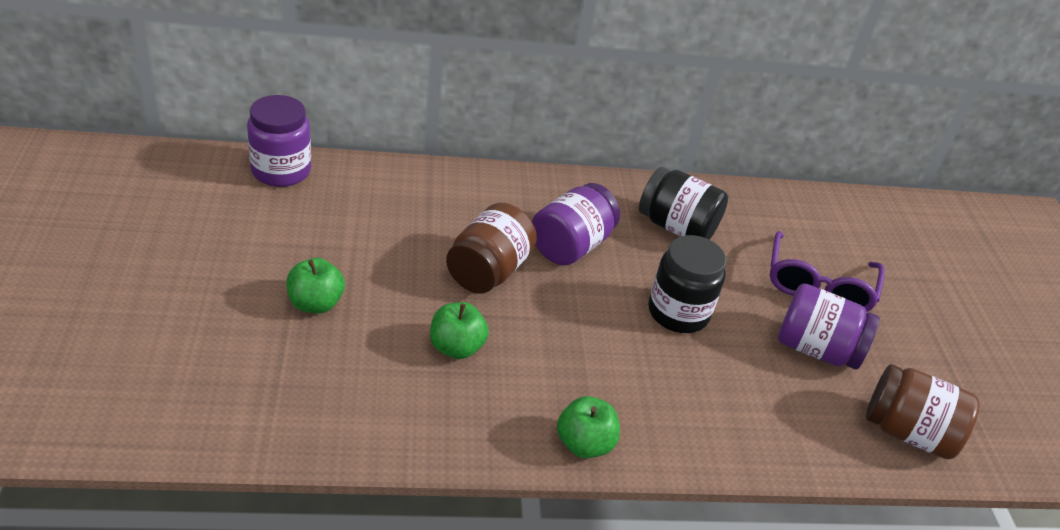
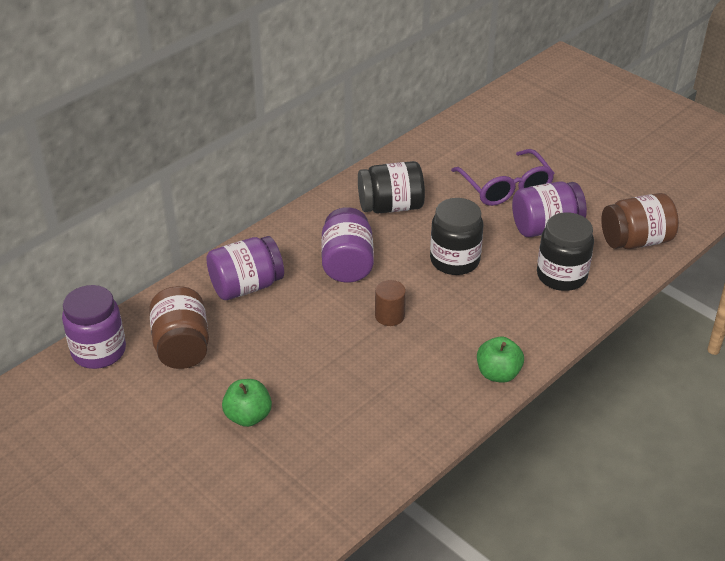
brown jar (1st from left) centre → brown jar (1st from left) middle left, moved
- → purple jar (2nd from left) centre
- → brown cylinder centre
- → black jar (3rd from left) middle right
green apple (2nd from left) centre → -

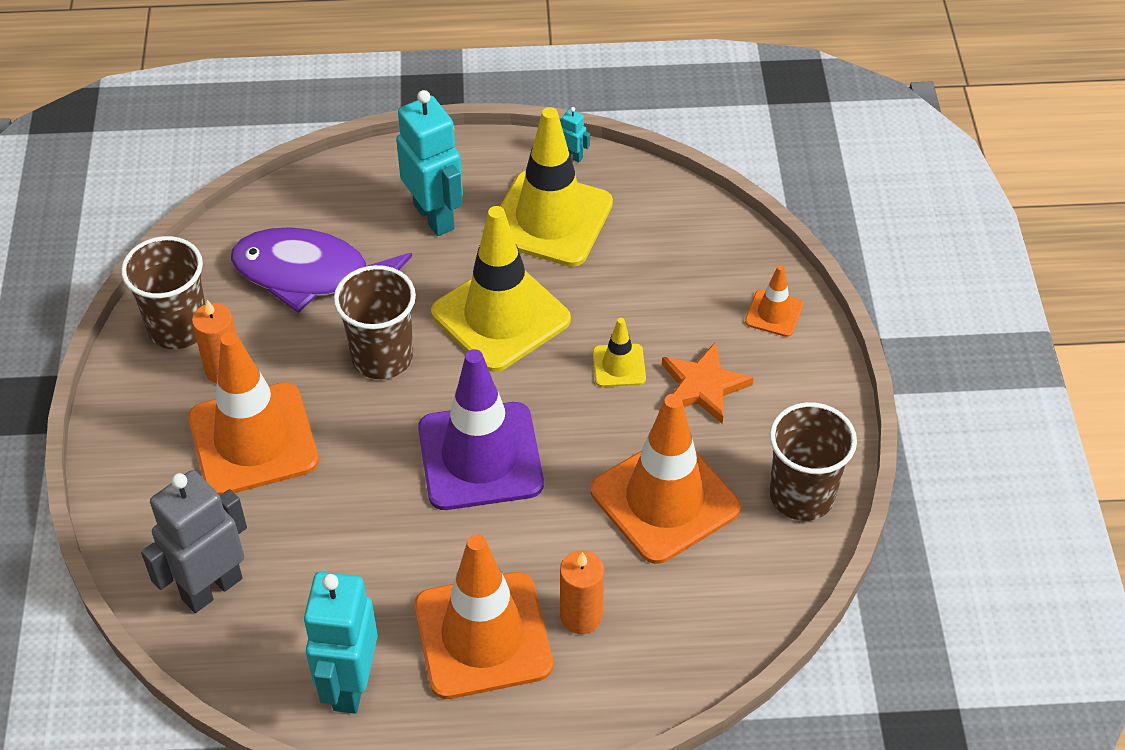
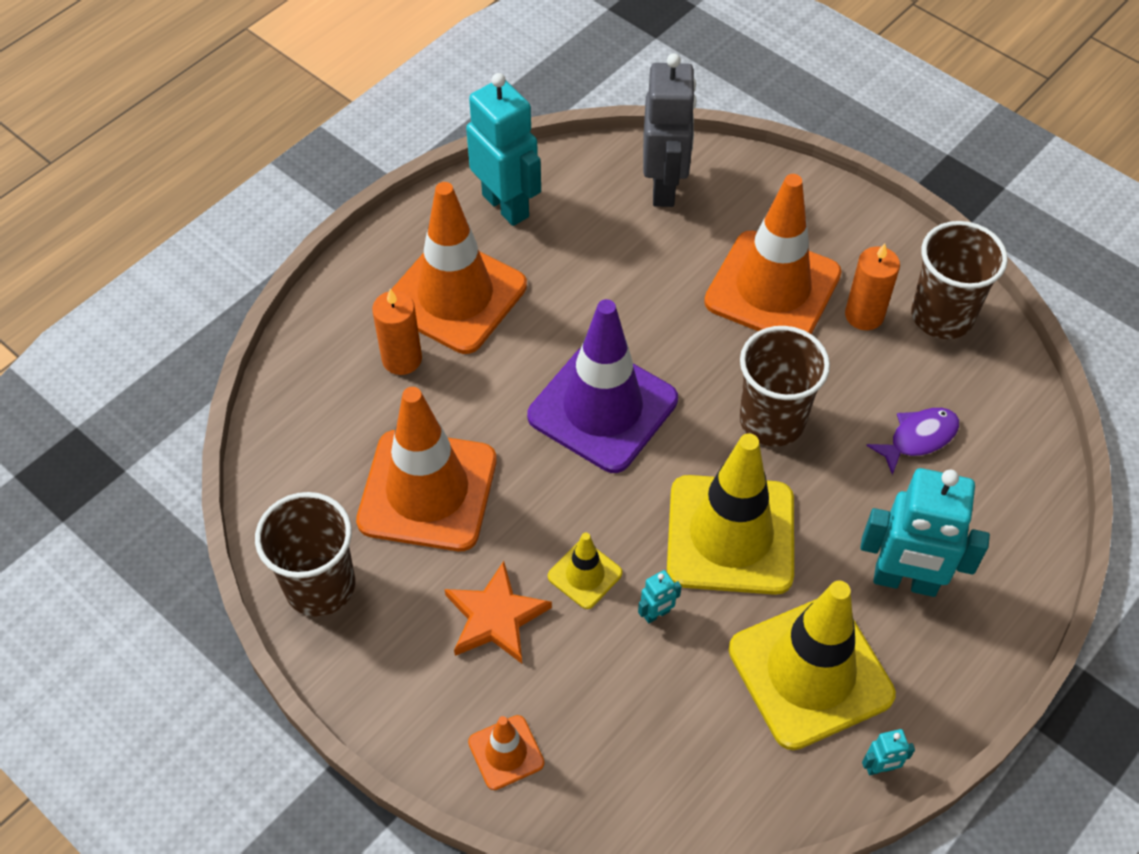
- → turquoise robot (2nd from left) bottom centre
purple fish middle left → purple fish middle right, x0.49

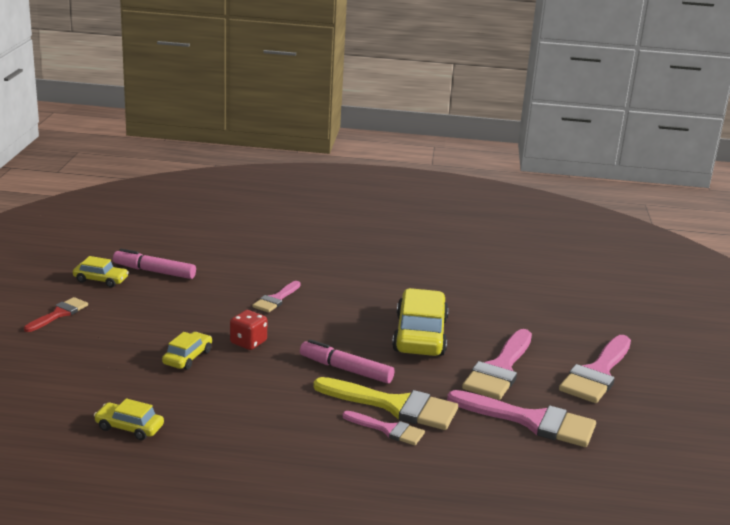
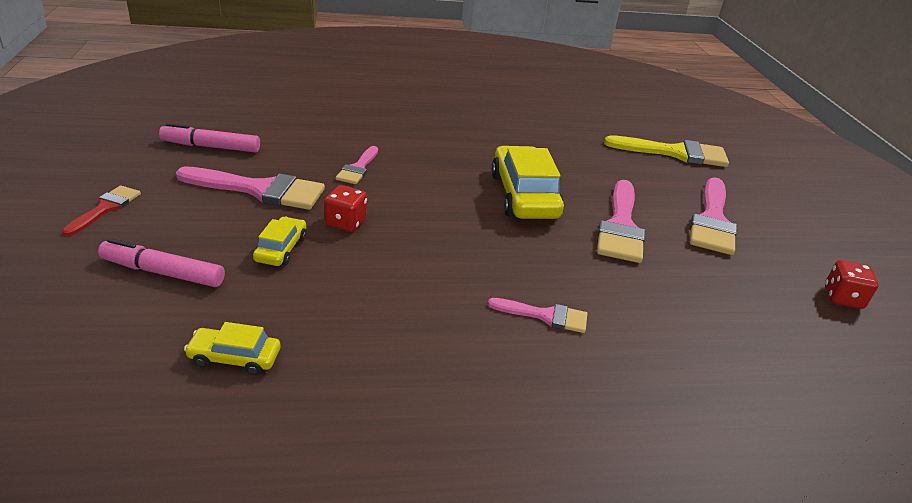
pink marker (2nd from left in the first image) bottom centre → pink marker (1st from left) middle left, moved
pink brush (4th from left in the first image) bottom right → pink brush (1st from left) middle left, moved
yellow brush bottom centre → yellow brush top right, moved
- → red dice (2nd from left) middle right
yellow car (1st from left) middle left → -

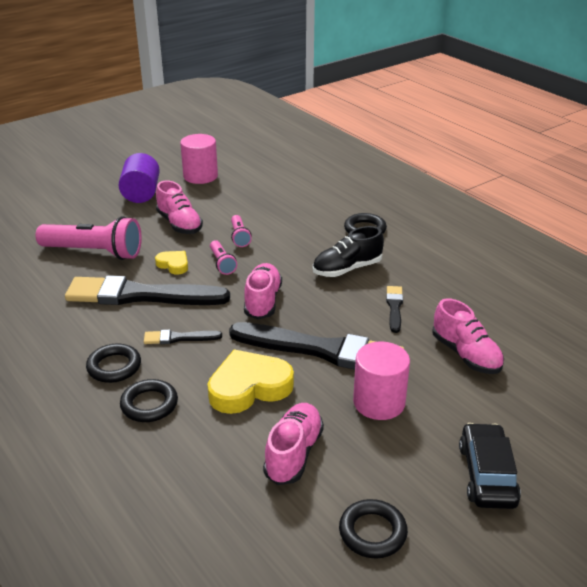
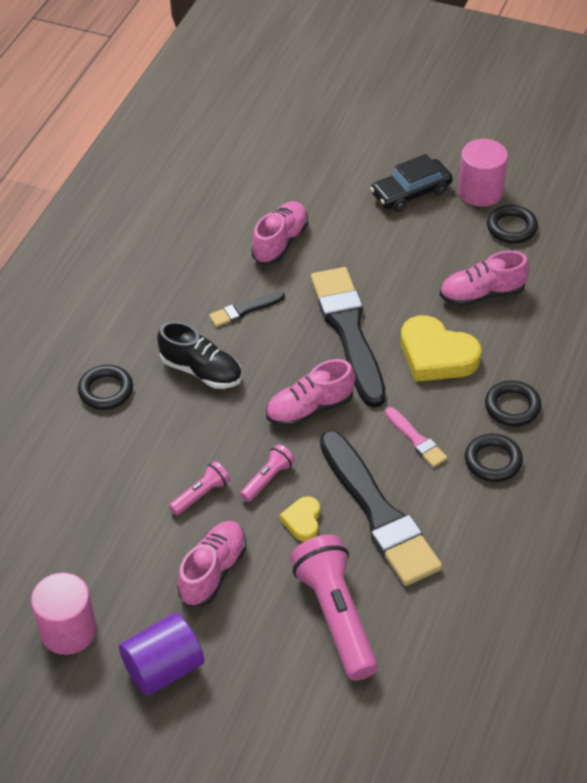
black brush (2nd from left) middle left → pink brush middle right
pink cylinder (2nd from left) centre → pink cylinder (2nd from left) top right, moved

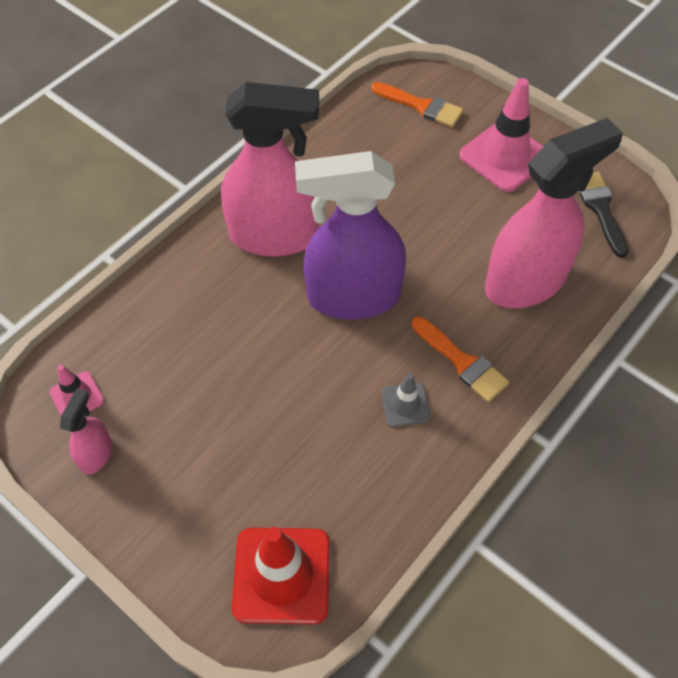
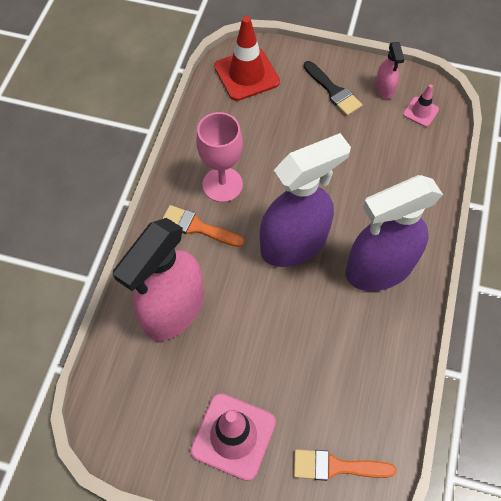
grey traffic cone centre → pink goblet top centre
black brush top right → black brush top centre, moved
pink spray bottle (2nd from left) top centre → purple spray bottle (2nd from left) middle right

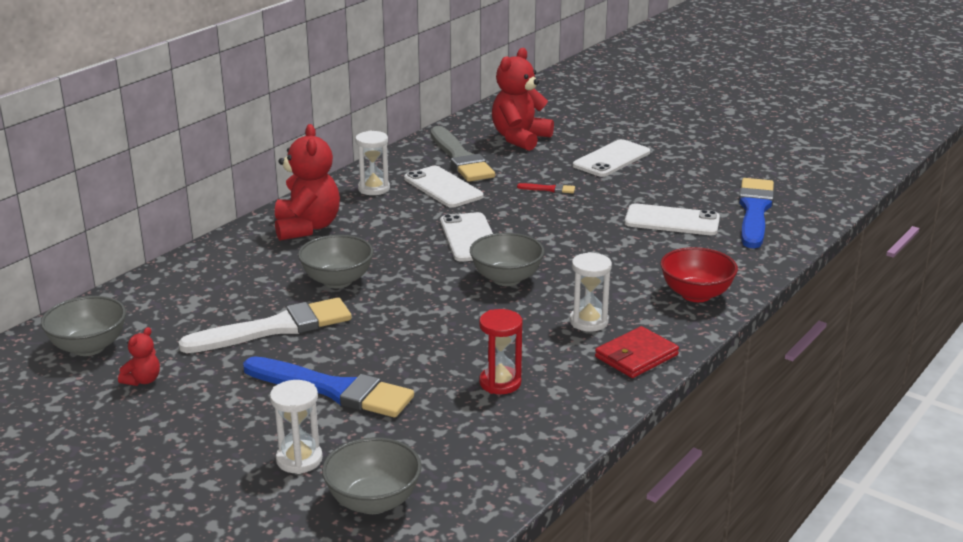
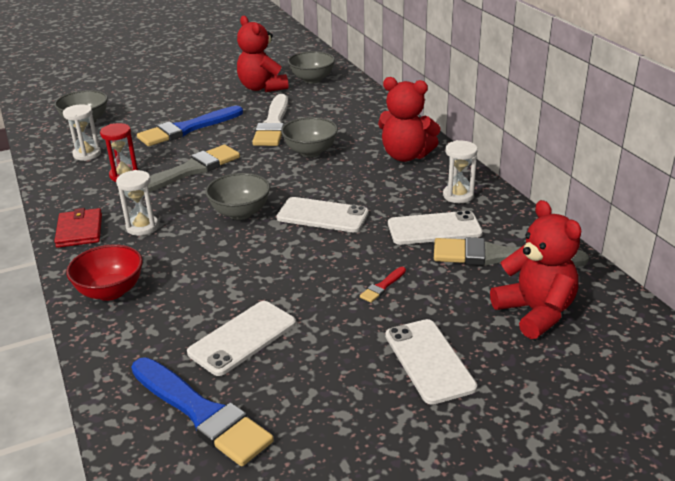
white hourglass (1st from left) bottom left → white hourglass (1st from left) top left, moved
- → grey brush (1st from left) middle left
red teddy bear (1st from left) middle left → red teddy bear (1st from left) top centre, x2.19

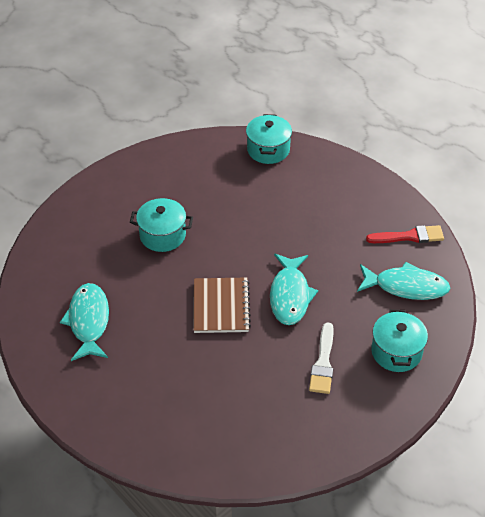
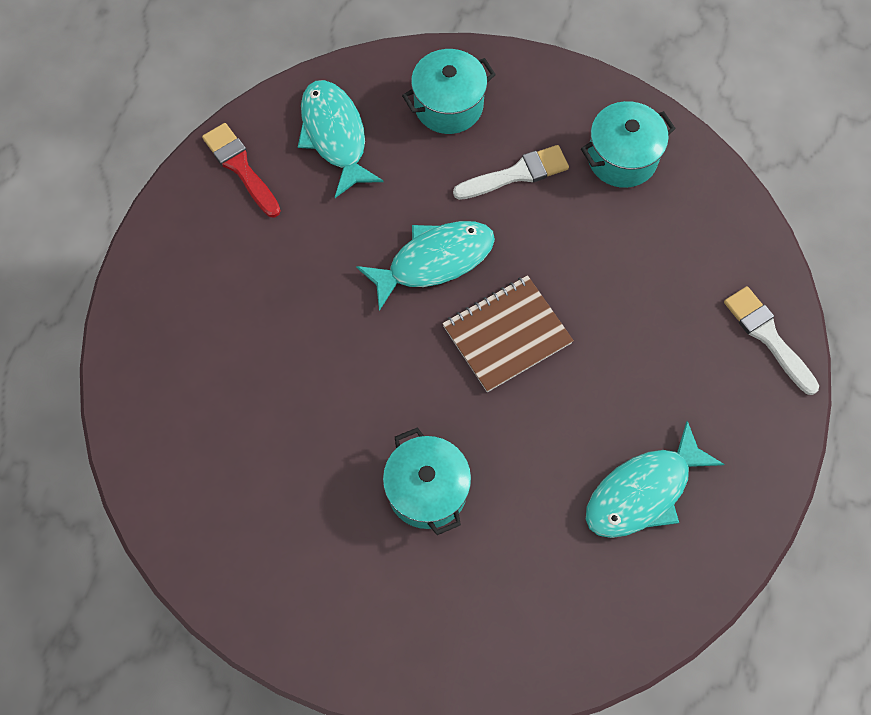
turquoise pot (2nd from left in the first image) top centre → turquoise pot (3rd from left) top right, moved
- → white brush (2nd from left) middle right

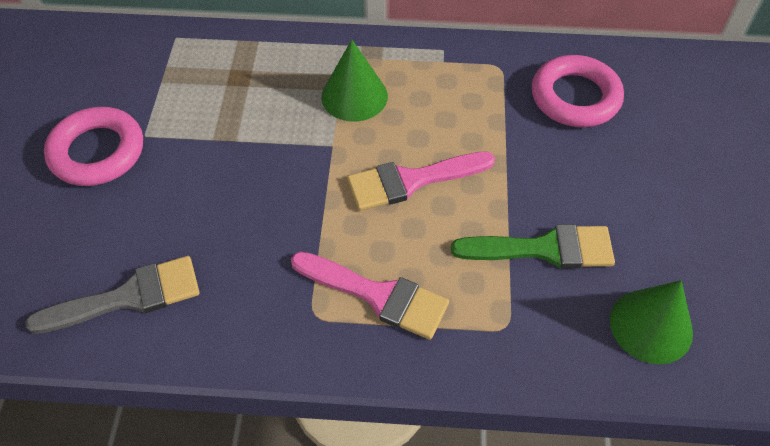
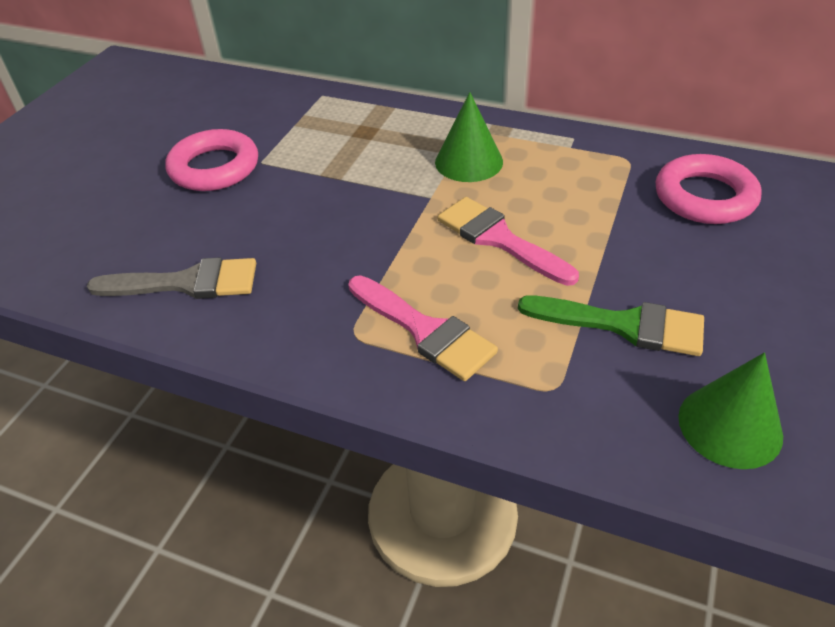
pink brush (2nd from left) centre, 45 degrees clockwise

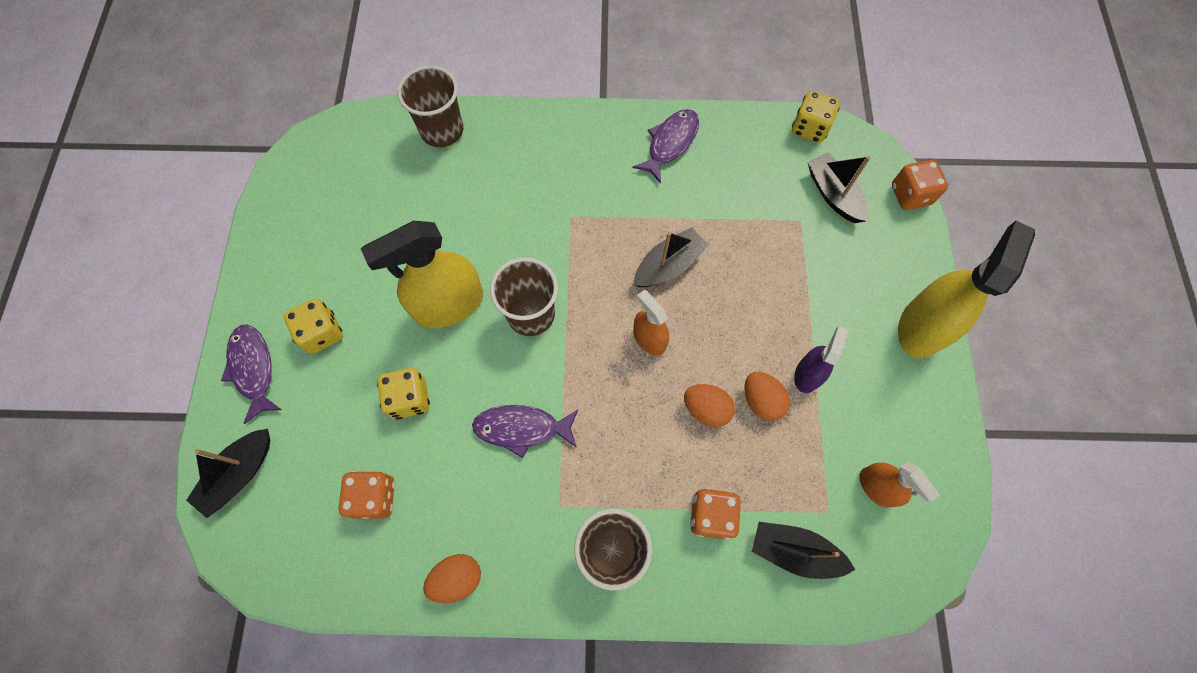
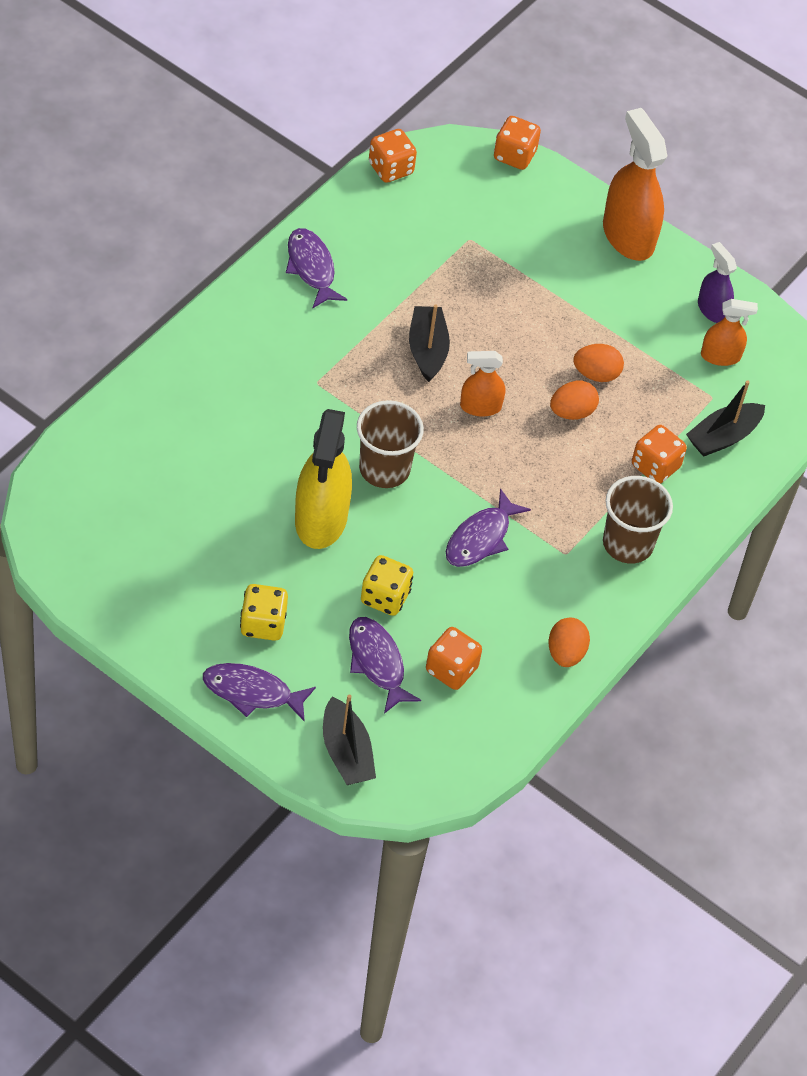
- → purple fish (3rd from left) centre
yellow dice (3rd from left) top right → orange dice (1st from left) top centre
yellow spray bottle (2nd from left) middle right → orange spray bottle (2nd from left) top right
purple spray bottle middle right → purple spray bottle top right, moved
brown cup (1st from left) top centre → -
black boat (4th from left) top right → -

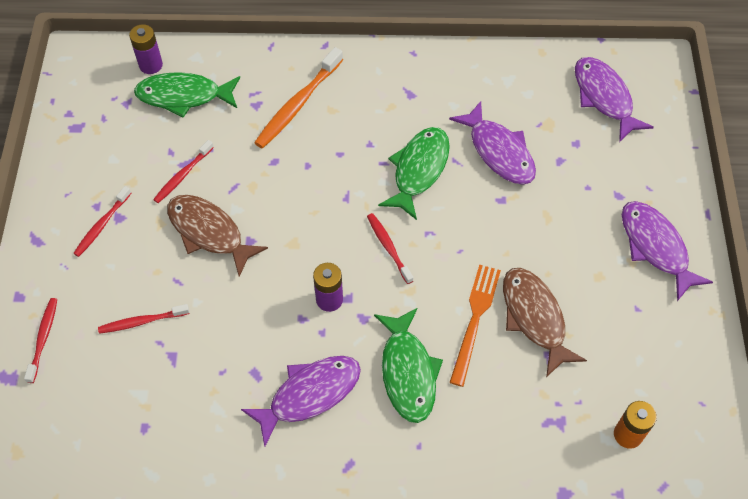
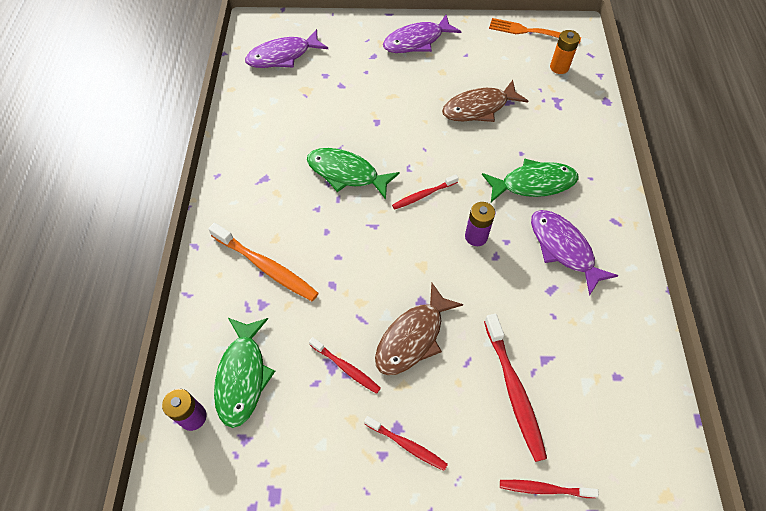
red toothbrush (3rd from left in the first image) middle left → red toothbrush (4th from left) bottom right, x1.69
orange fork centre → orange fork top right, moved
purple fish (2nd from left) top centre → -

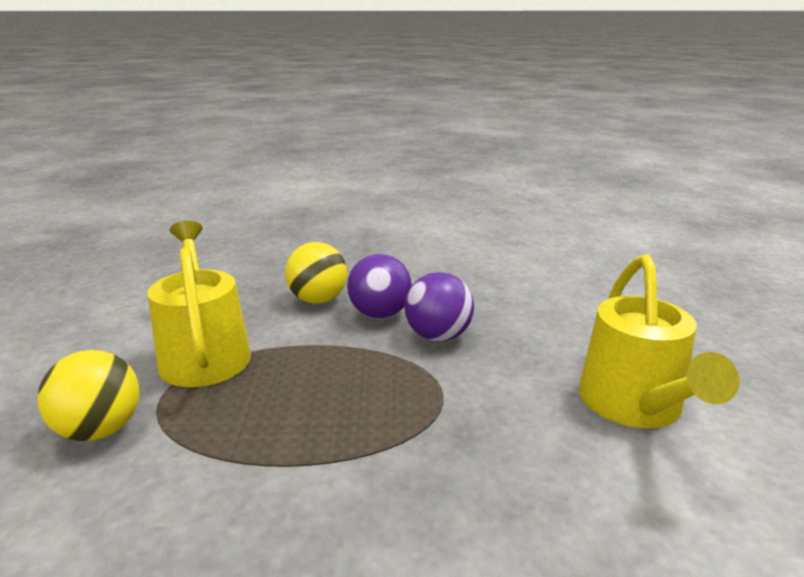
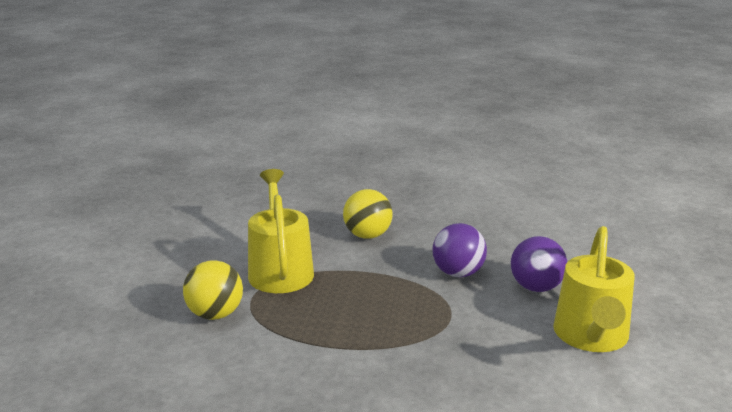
purple ball (1st from left in the first image) centre → purple ball (2nd from left) middle right, moved

